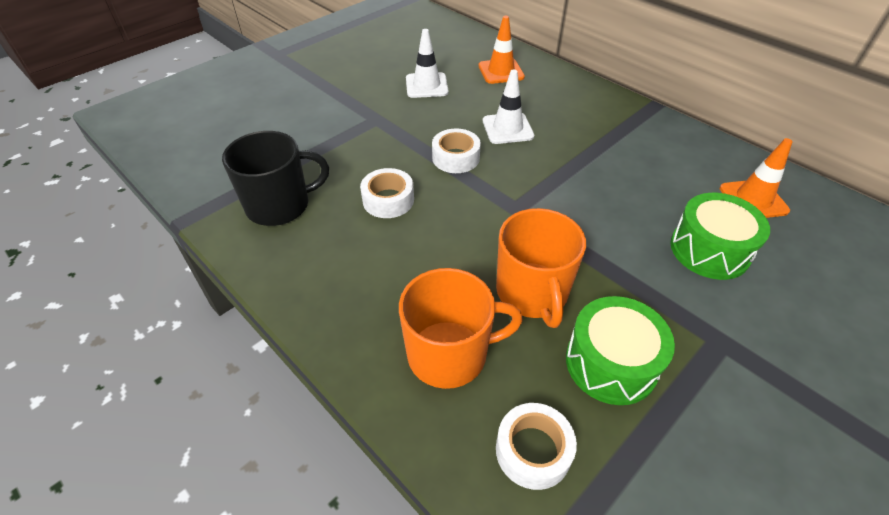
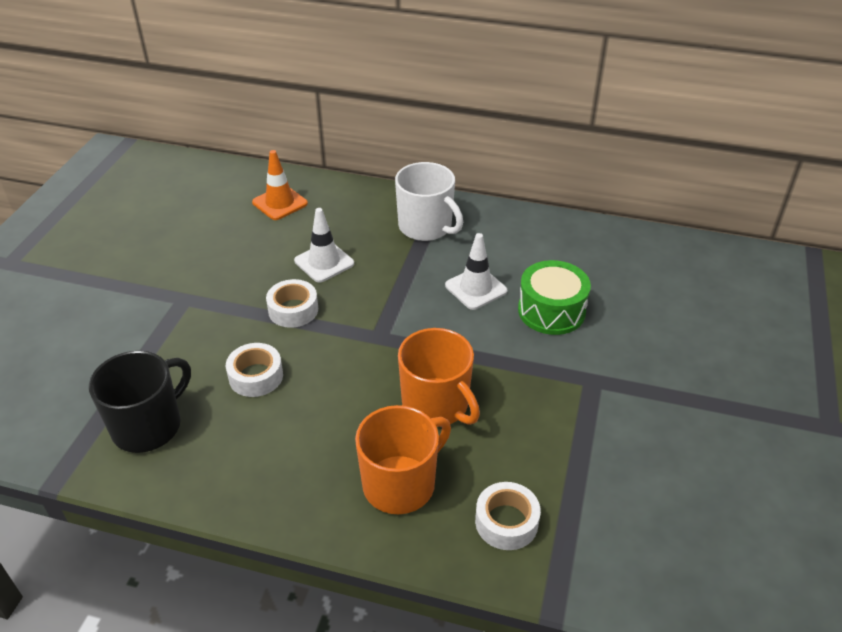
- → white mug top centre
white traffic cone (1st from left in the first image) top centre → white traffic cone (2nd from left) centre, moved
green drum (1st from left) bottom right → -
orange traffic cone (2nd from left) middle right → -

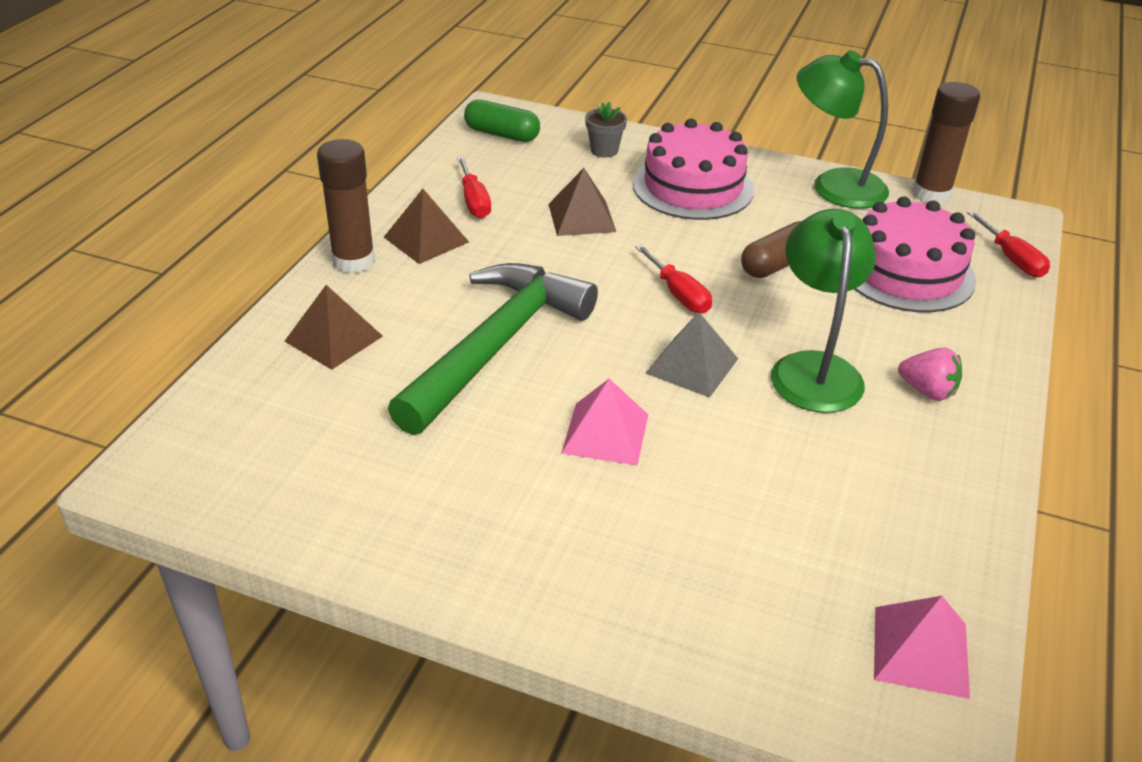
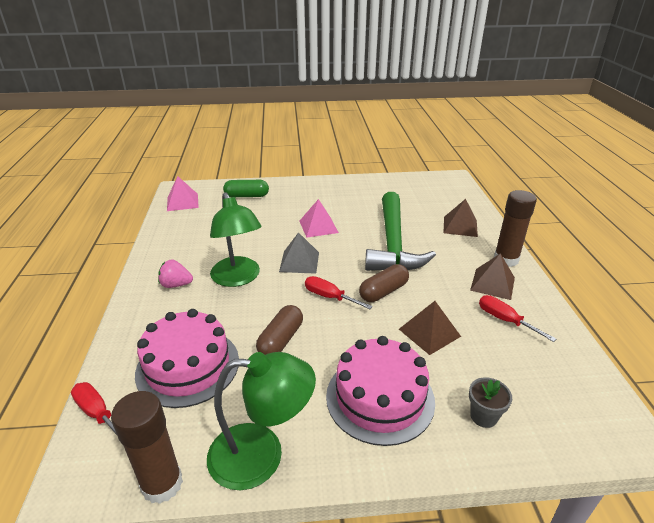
green capsule top centre → green capsule centre, moved
- → brown capsule (2nd from left) centre

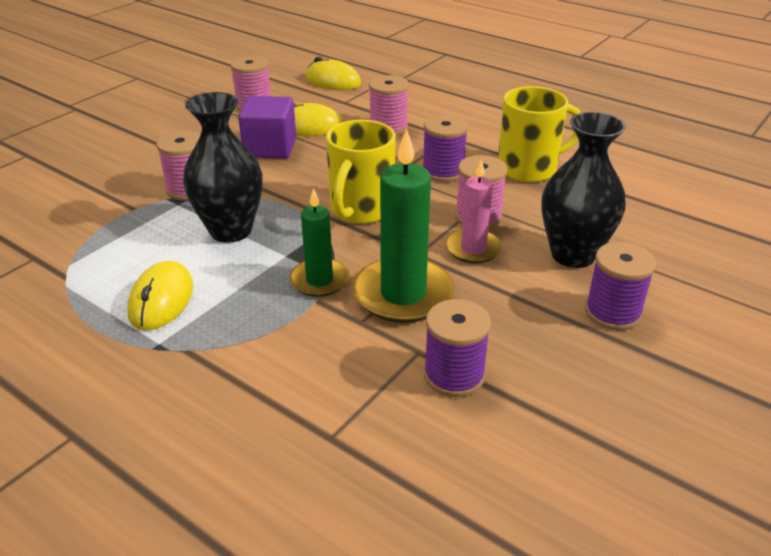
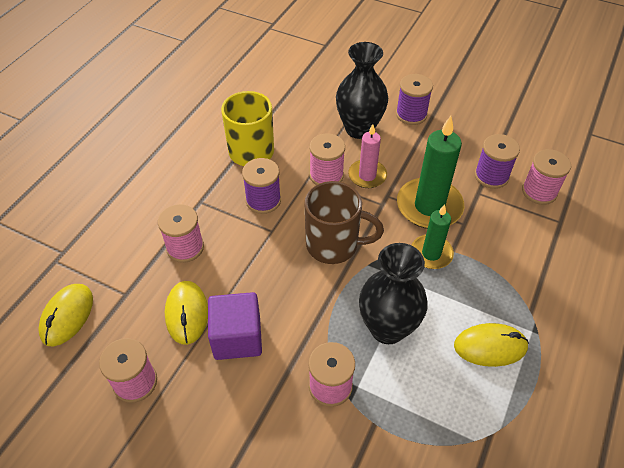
yellow mug (1st from left) top centre → brown mug centre
- → pink spool (5th from left) middle right

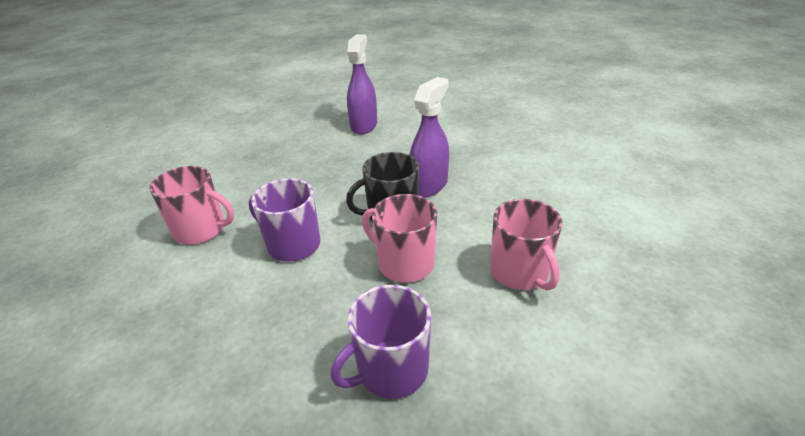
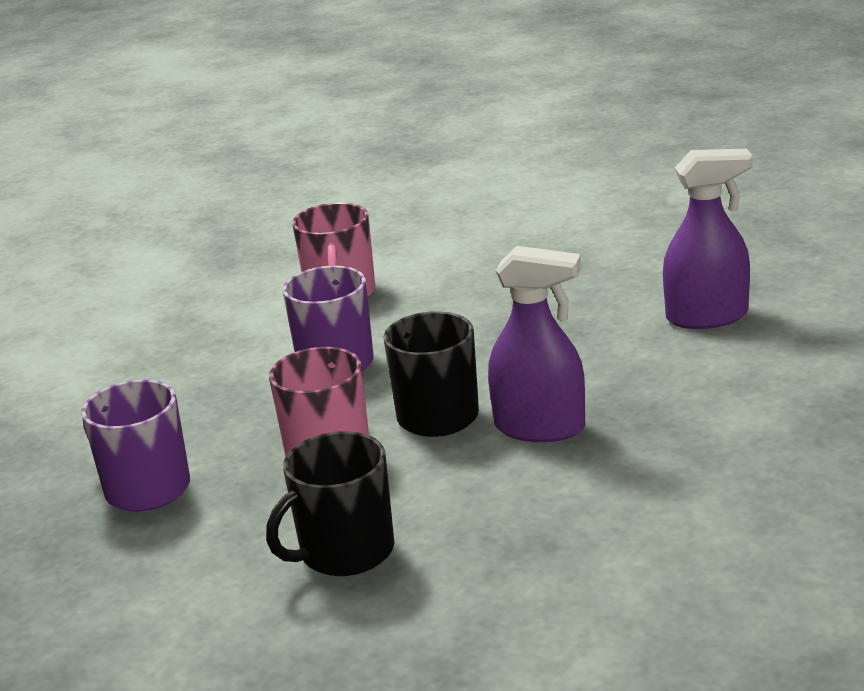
pink mug (3rd from left) centre → black mug (1st from left) bottom centre

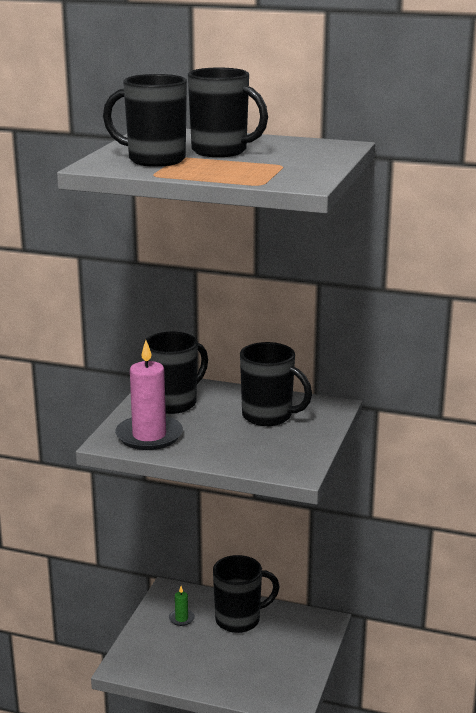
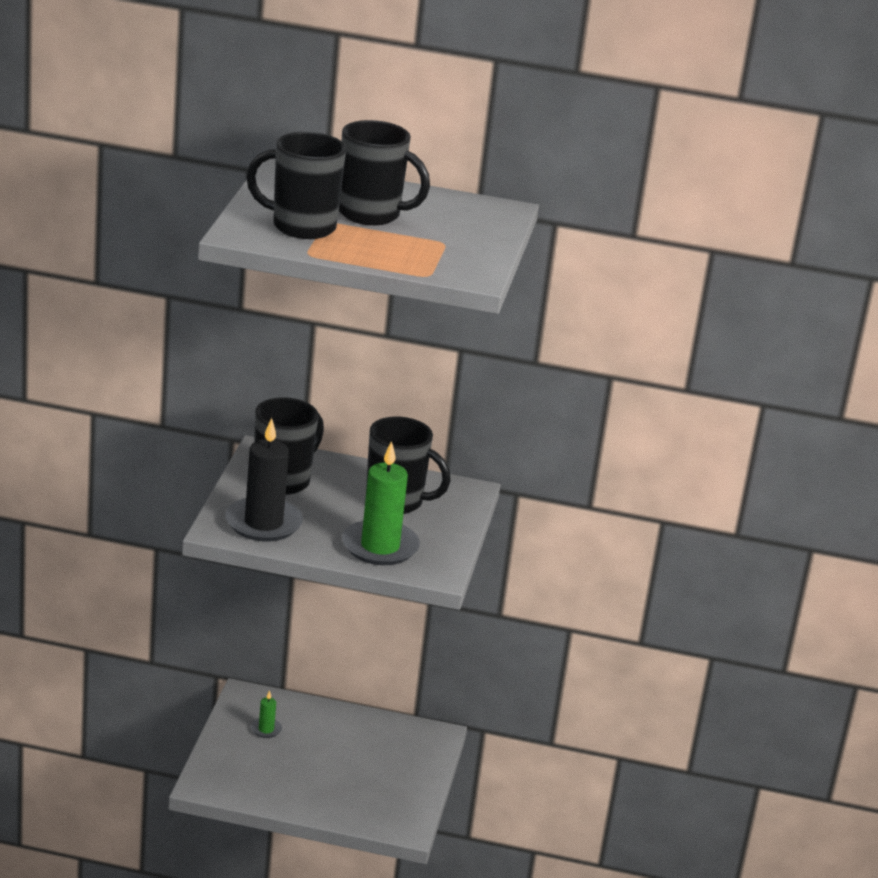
pink candle middle left → black candle middle left
- → green candle (2nd from left) centre
black mug (4th from left) bottom centre → -

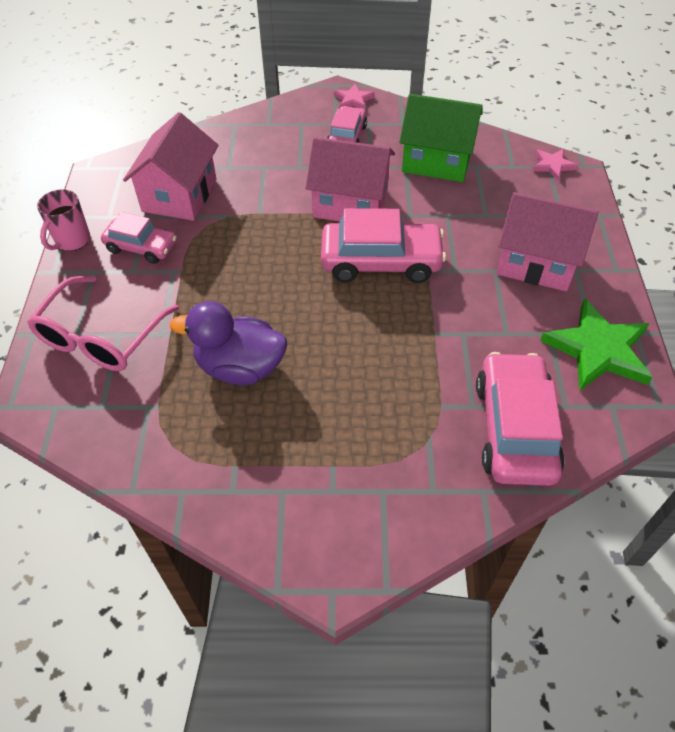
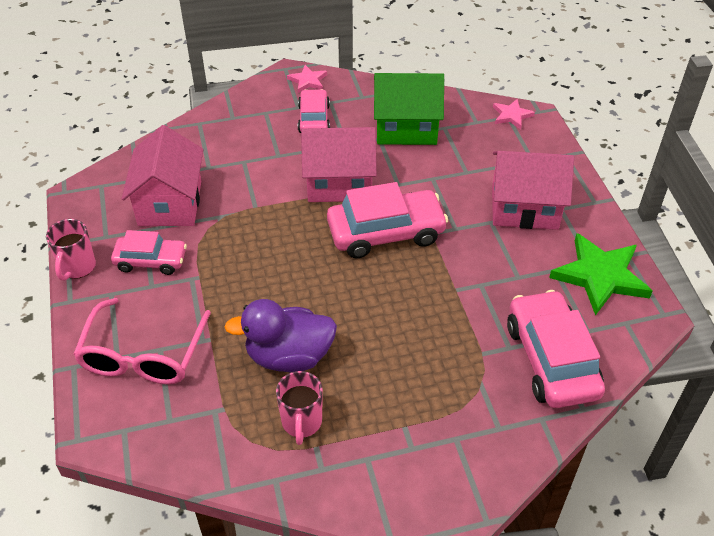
- → pink mug (2nd from left) bottom centre

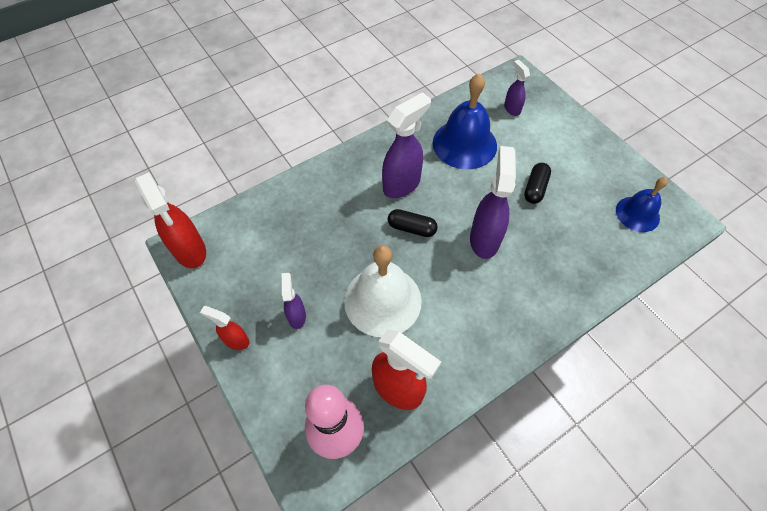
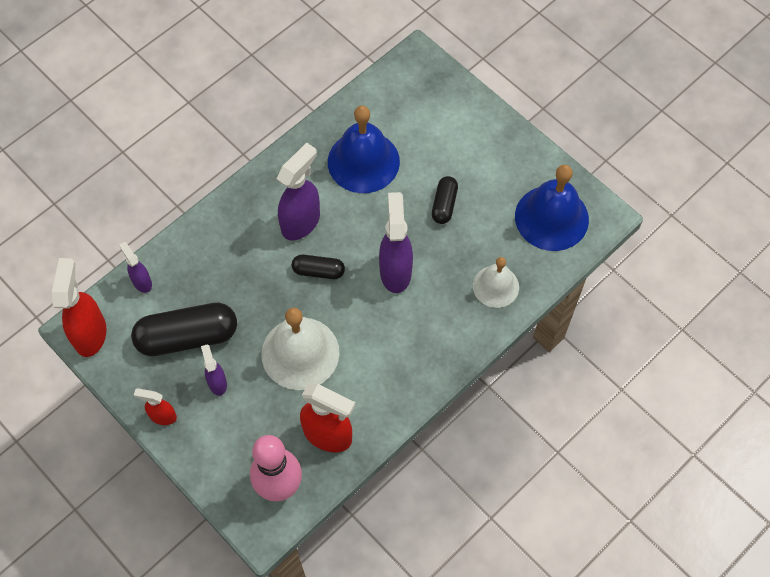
red spray bottle (1st from left) middle left, 135 degrees counterclockwise
purple spray bottle (4th from left in the first image) top right → purple spray bottle (1st from left) middle left, moved
- → black capsule (1st from left) middle left
- → white bell (2nd from left) centre
blue bell (2nd from left) middle right, x1.63

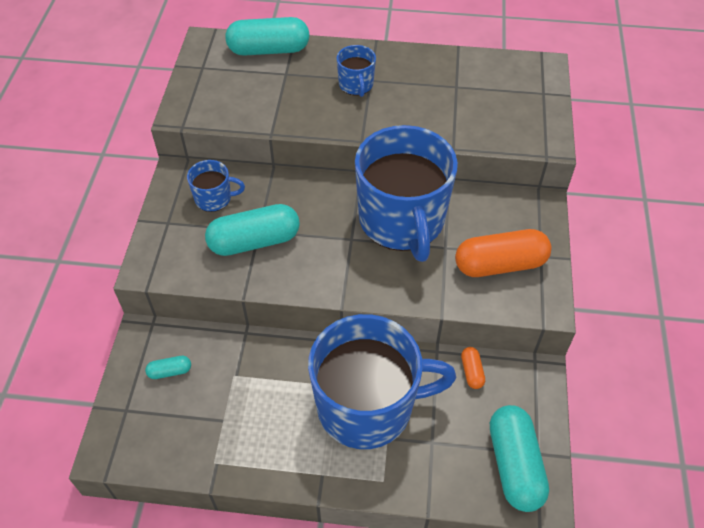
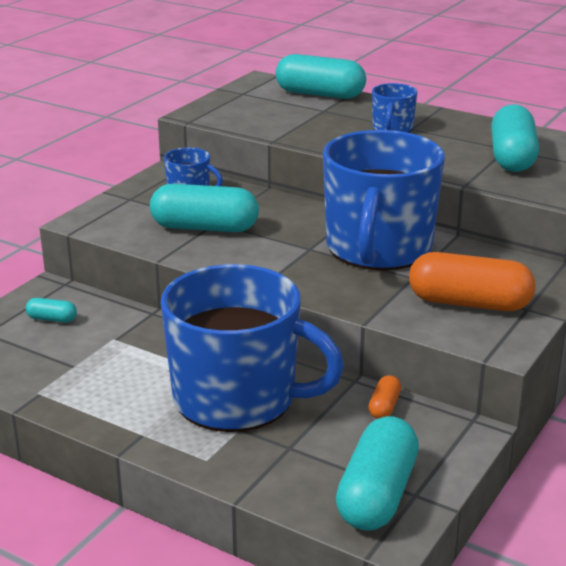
- → turquoise capsule (5th from left) top right

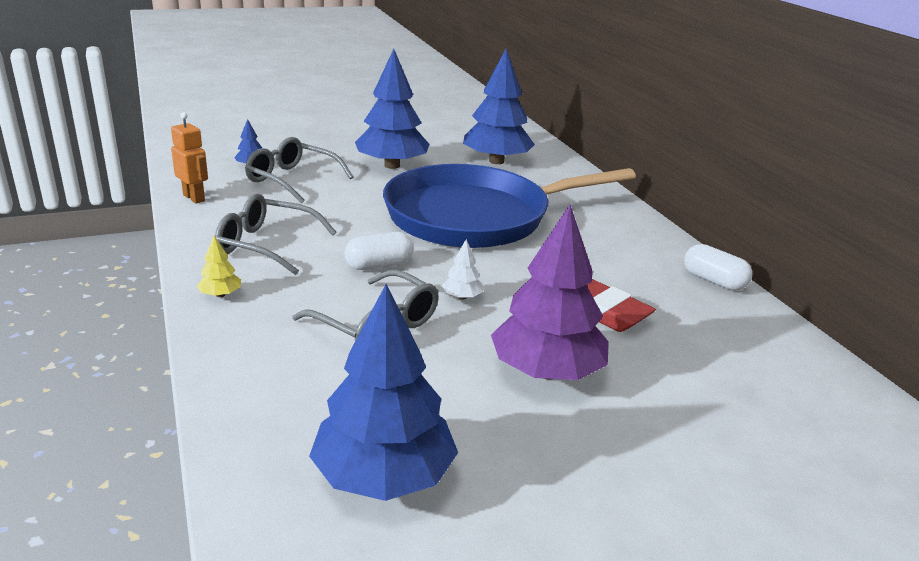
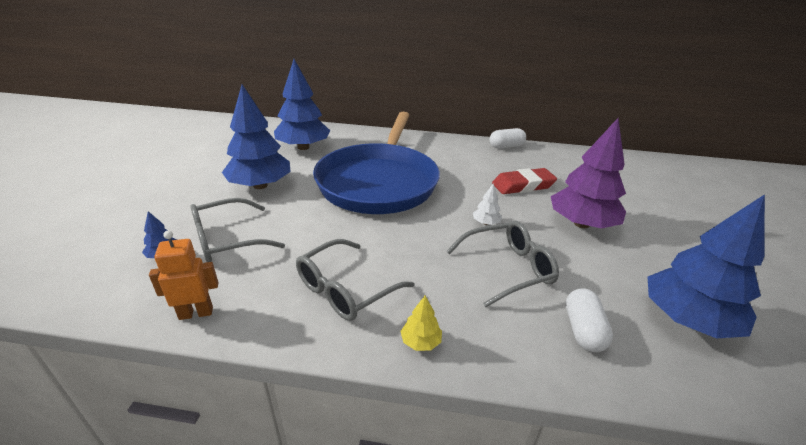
white capsule (1st from left in the first image) centre → white capsule (2nd from left) bottom right, moved

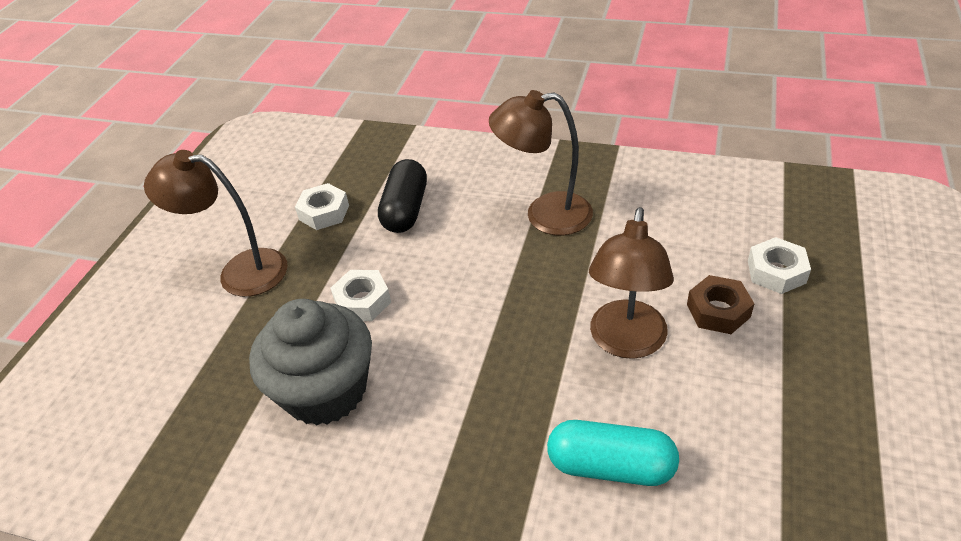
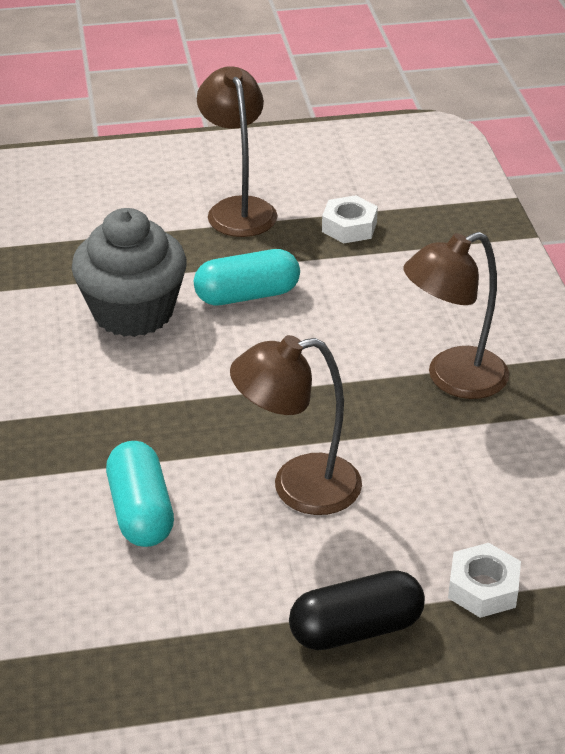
white nut (2nd from left) centre → turquoise capsule (2nd from left) centre
black capsule centre → black capsule bottom centre, moved
brown lamp (2nd from left in the first image) top centre → brown lamp (3rd from left) middle right, 90 degrees counterclockwise
brown nut middle right → -

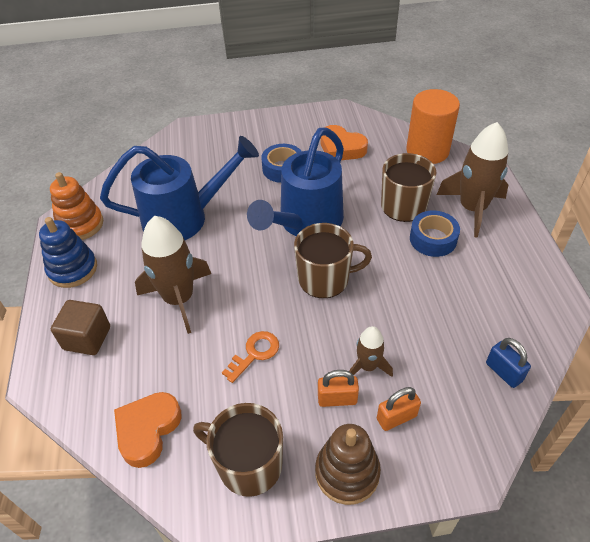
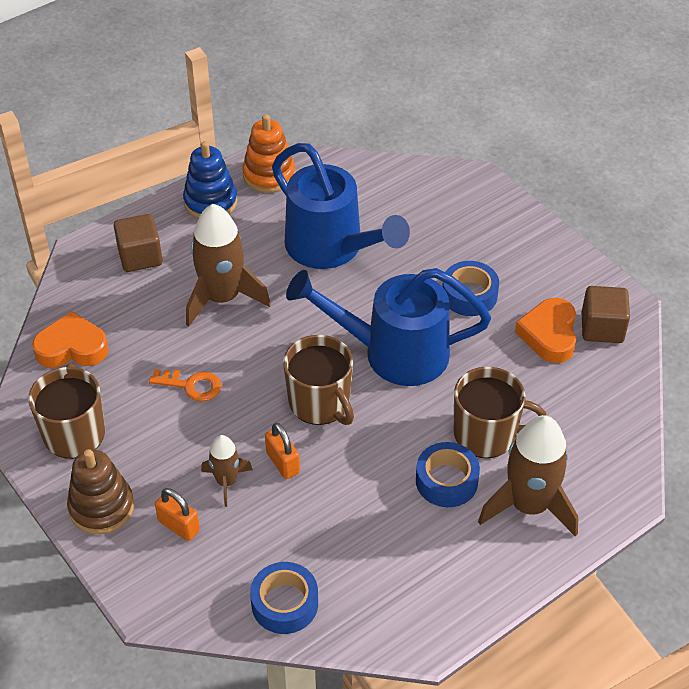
blue padlock bottom right → blue tape (1st from left) bottom centre
orange padlock (1st from left in the first image) bottom centre → orange padlock (2nd from left) centre, moved
- → brown cube (2nd from left) middle right
orange cylinder top right → -

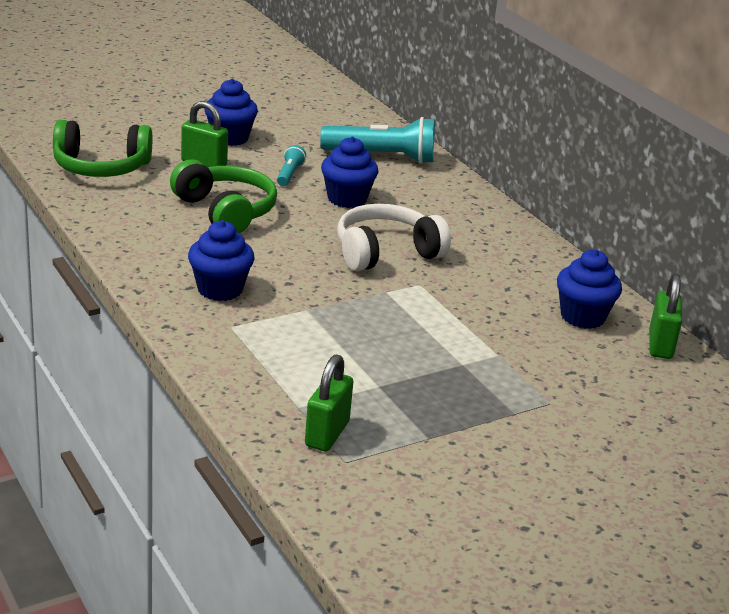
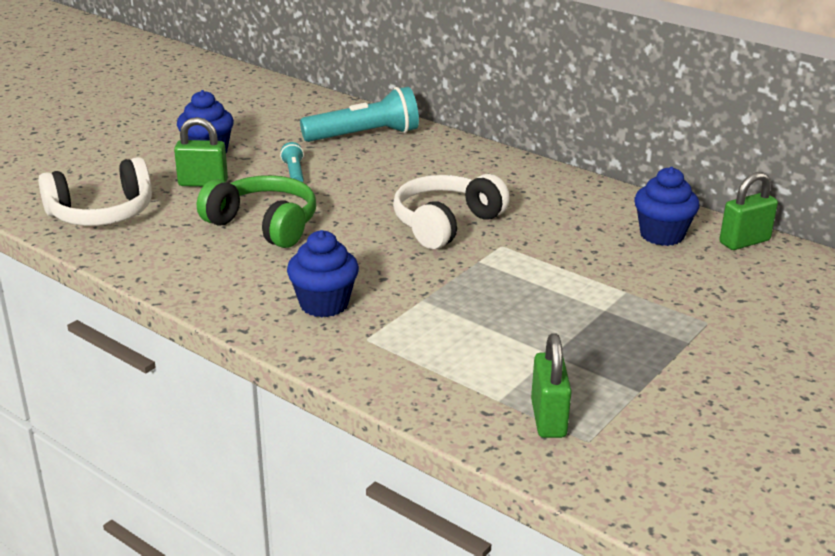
green headphones (1st from left) top left → white headphones (1st from left) middle left
green padlock (3rd from left) middle right, 75 degrees clockwise
blue cupcake (3rd from left) top centre → -

